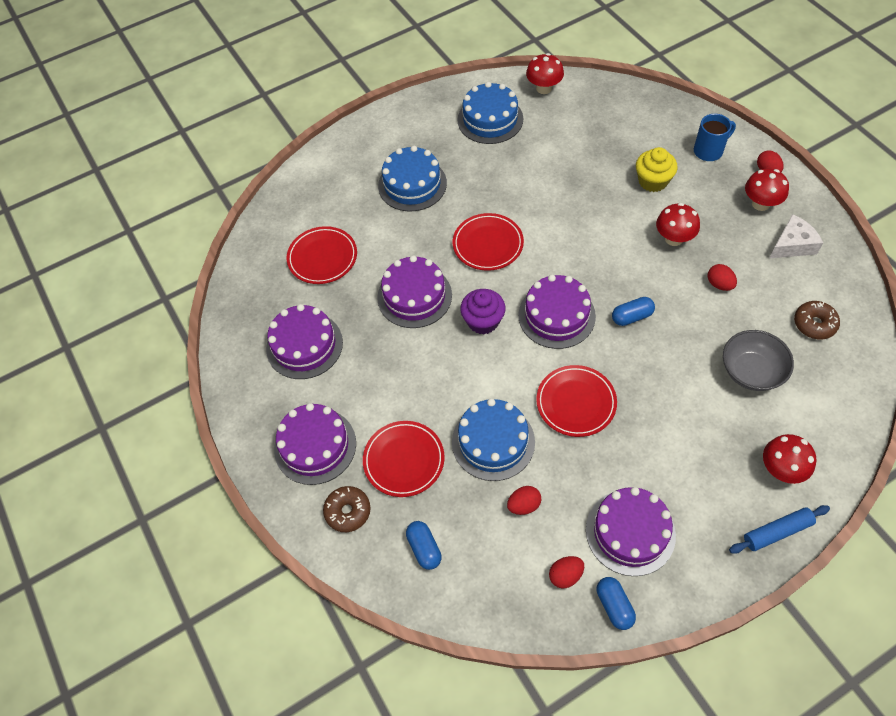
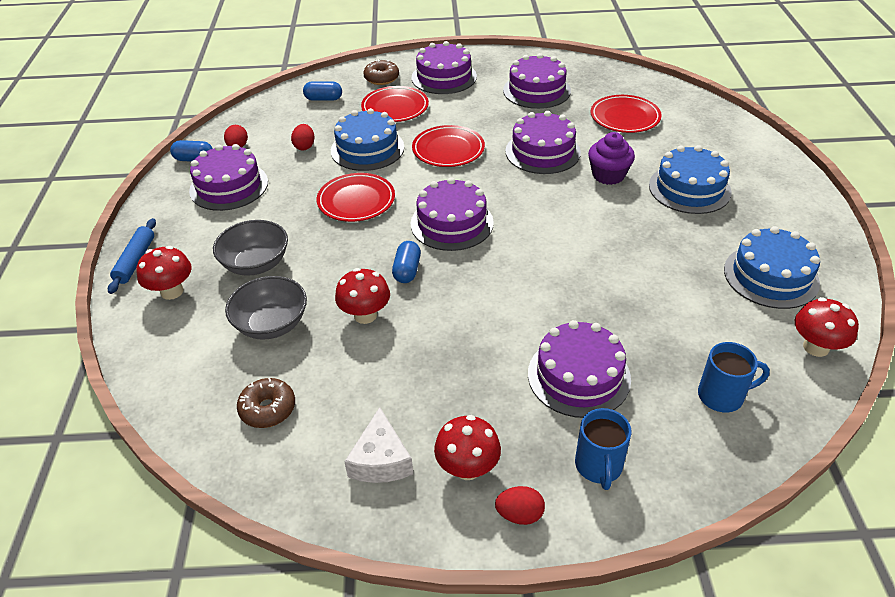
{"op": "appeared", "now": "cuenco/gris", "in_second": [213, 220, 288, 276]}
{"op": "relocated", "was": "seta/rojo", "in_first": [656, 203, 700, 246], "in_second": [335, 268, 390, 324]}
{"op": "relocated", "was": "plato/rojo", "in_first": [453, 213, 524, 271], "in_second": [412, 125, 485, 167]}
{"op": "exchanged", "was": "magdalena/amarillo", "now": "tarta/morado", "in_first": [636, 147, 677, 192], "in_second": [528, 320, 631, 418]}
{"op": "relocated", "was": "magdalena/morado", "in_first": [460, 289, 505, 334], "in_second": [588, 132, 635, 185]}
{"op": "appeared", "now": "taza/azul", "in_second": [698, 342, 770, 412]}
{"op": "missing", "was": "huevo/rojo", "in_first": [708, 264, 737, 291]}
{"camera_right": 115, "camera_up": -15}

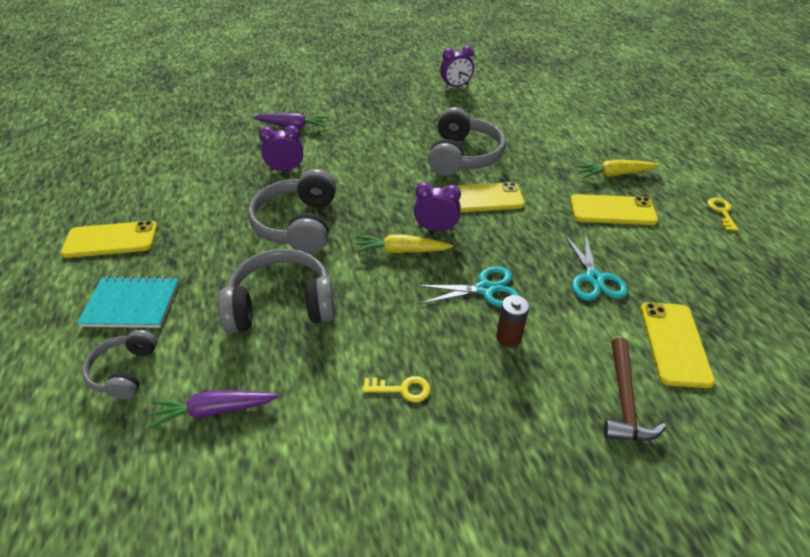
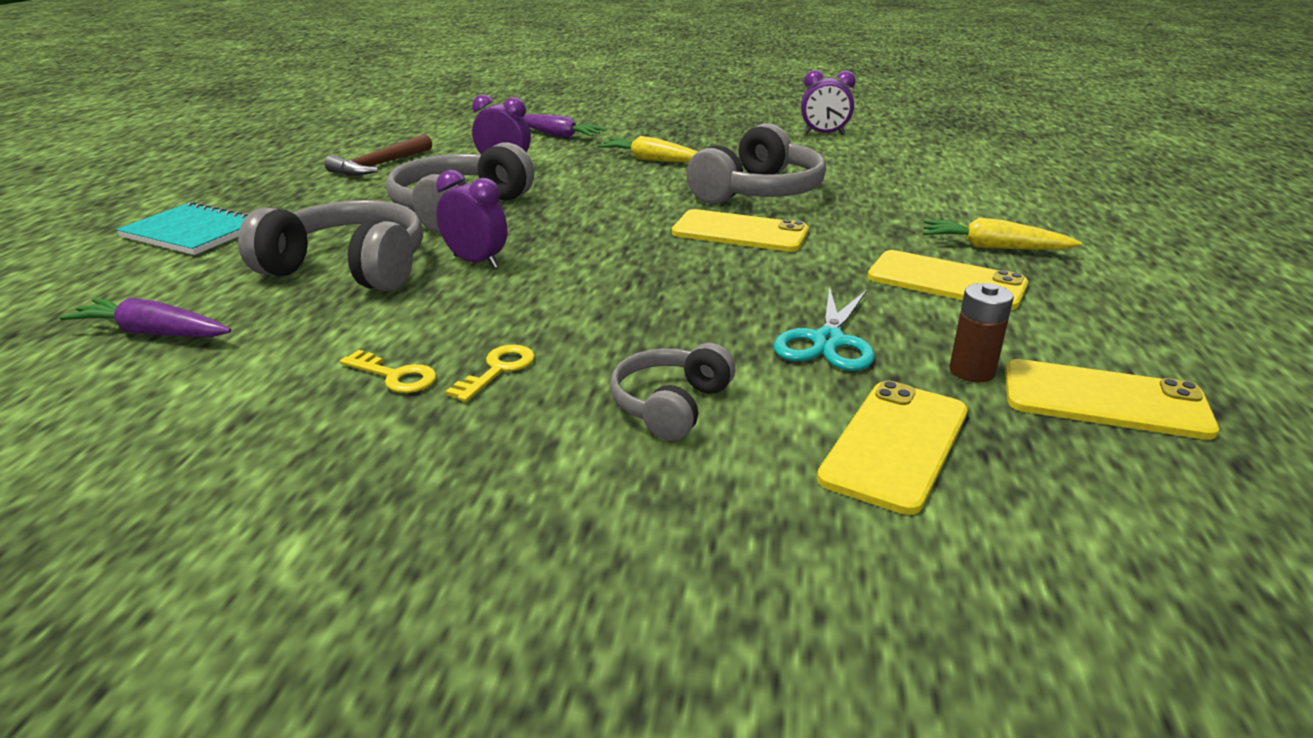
{"op": "relocated", "was": "martillo/marrón", "in_first": [603, 338, 666, 441], "in_second": [324, 134, 432, 176]}
{"op": "relocated", "was": "despertador/morado", "in_first": [414, 182, 461, 232], "in_second": [436, 170, 507, 268]}
{"op": "relocated", "was": "llave/amarillo", "in_first": [708, 198, 739, 231], "in_second": [445, 345, 535, 402]}
{"op": "relocated", "was": "zanahoria/amarillo", "in_first": [355, 235, 453, 254], "in_second": [597, 136, 698, 162]}
{"op": "relocated", "was": "auriculares/gris", "in_first": [82, 330, 157, 400], "in_second": [610, 343, 735, 441]}
{"op": "relocated", "was": "pila/marrón", "in_first": [496, 295, 529, 347], "in_second": [949, 283, 1014, 383]}
{"op": "relocated", "was": "móvil/amarillo", "in_first": [61, 221, 157, 258], "in_second": [1005, 359, 1219, 440]}
{"op": "missing", "was": "tijeras/turquesa", "in_first": [416, 266, 519, 307]}
{"camera_right": 25, "camera_up": -15}

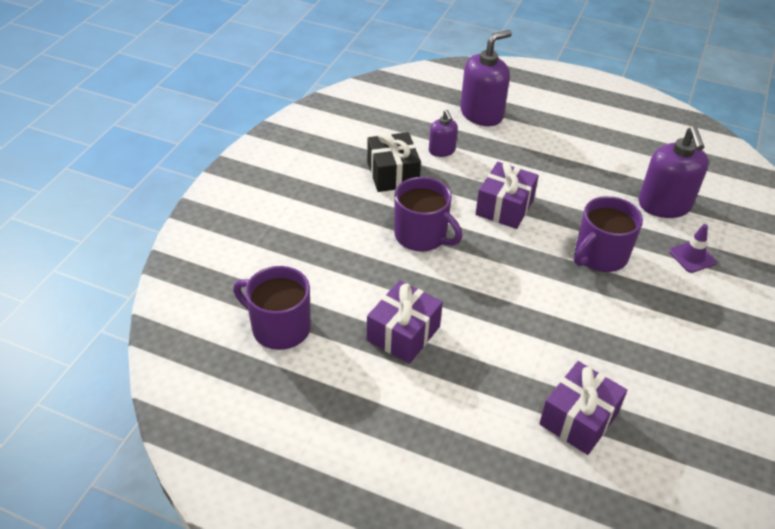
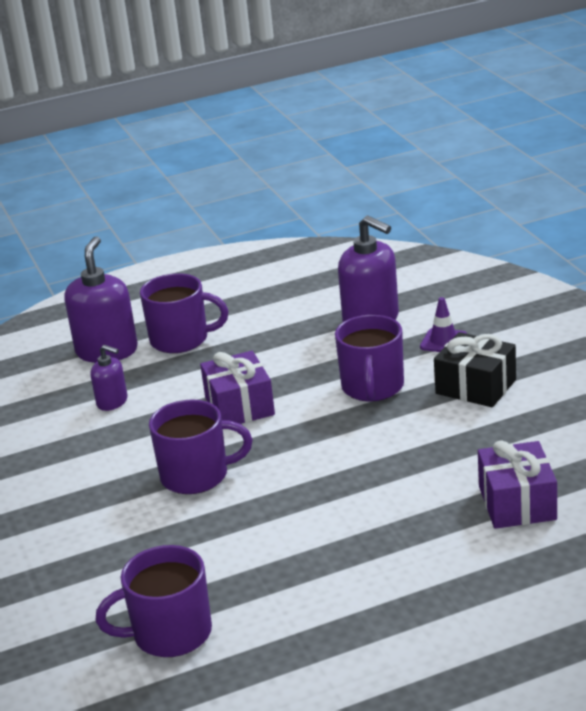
{"op": "appeared", "now": "taza/morado", "in_second": [140, 273, 229, 353]}
{"op": "relocated", "was": "regalo/negro", "in_first": [367, 132, 421, 192], "in_second": [434, 332, 516, 407]}
{"op": "missing", "was": "regalo/morado", "in_first": [367, 280, 443, 364]}
{"camera_right": -40, "camera_up": -15}

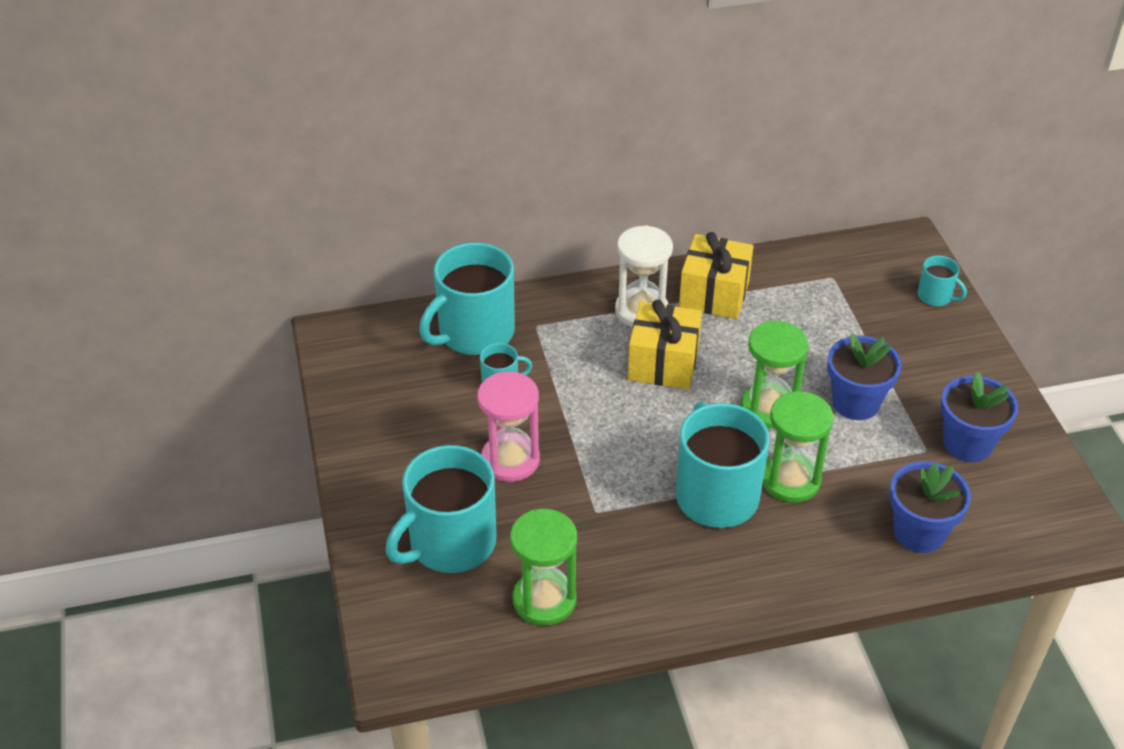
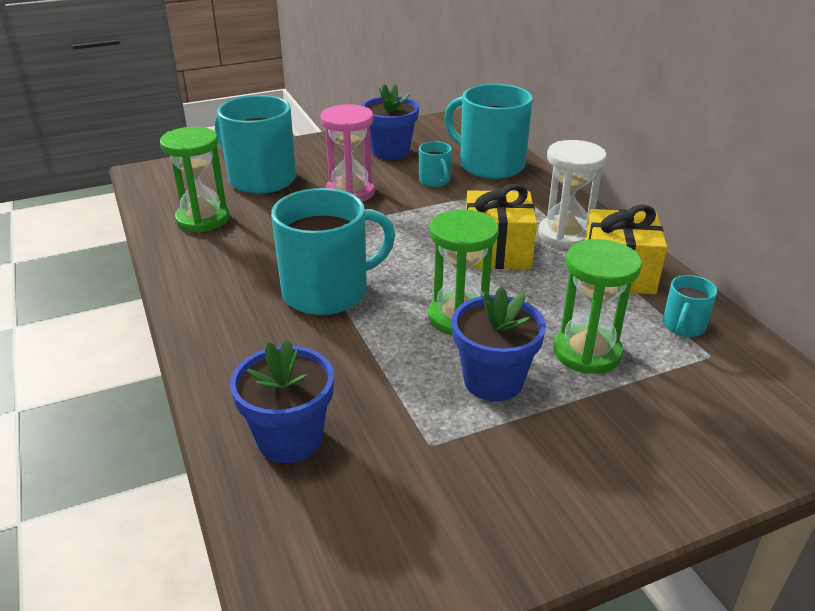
{"op": "relocated", "was": "maceta/azul", "in_first": [941, 371, 1018, 462], "in_second": [361, 84, 419, 160]}
{"op": "relocated", "was": "reloj de arena/verde", "in_first": [763, 391, 834, 503], "in_second": [554, 239, 642, 374]}
{"op": "relocated", "was": "taza/turquesa", "in_first": [917, 256, 967, 306], "in_second": [663, 275, 717, 337]}
{"camera_right": 80, "camera_up": -10}

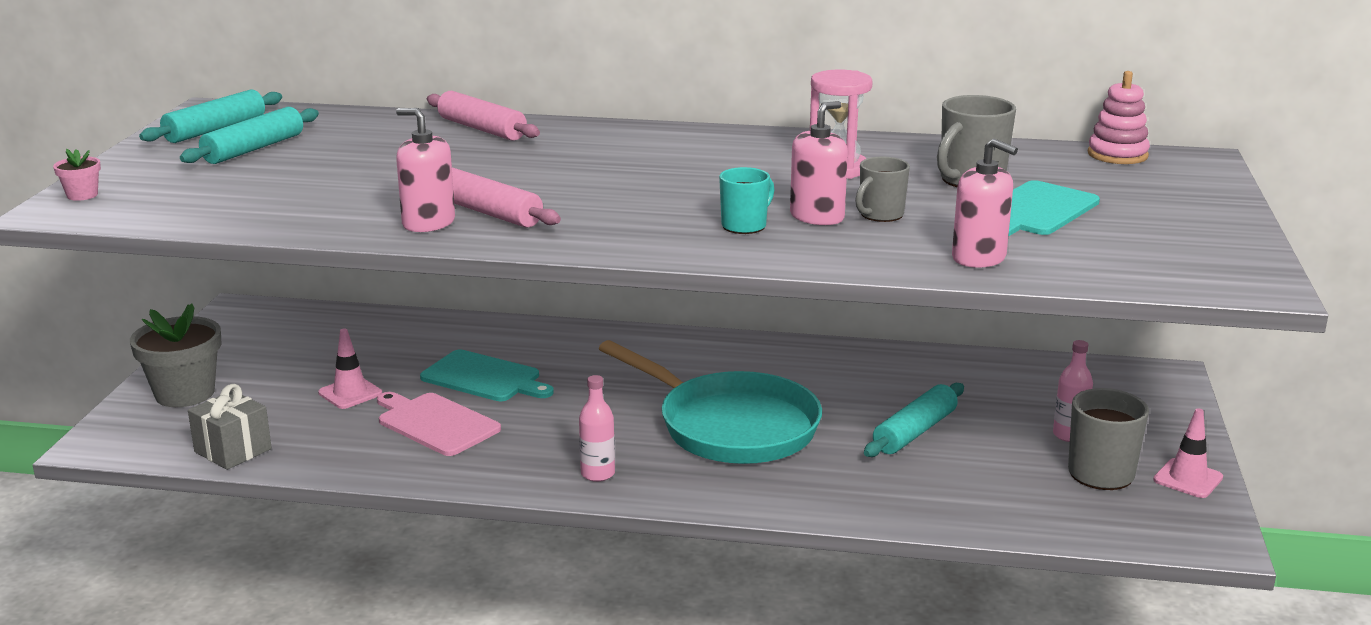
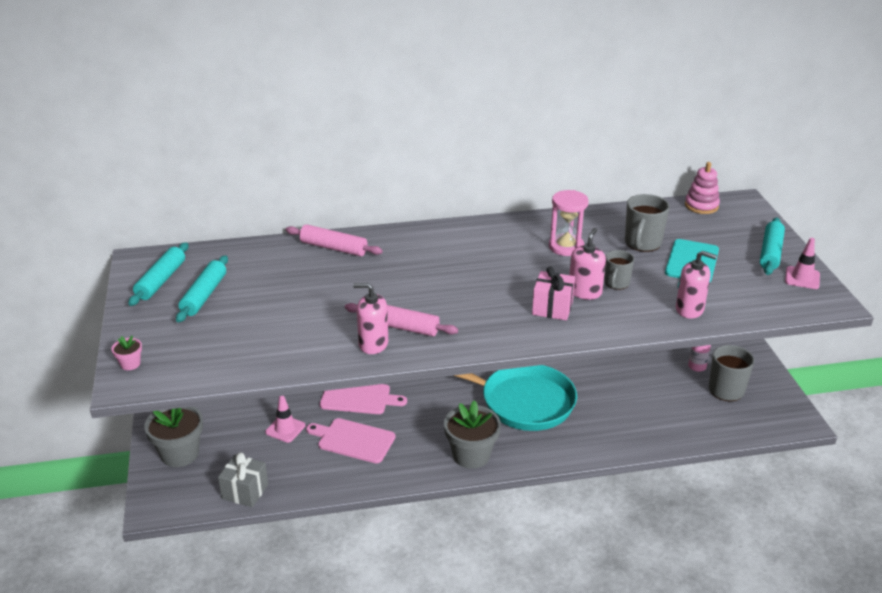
{"op": "colour", "was": "tabla de cortar/turquesa", "now": "tabla de cortar/rosa", "in_first": [420, 349, 554, 401], "in_second": [320, 384, 407, 414]}
{"op": "exchanged", "was": "botella/rosa", "now": "maceta/gris", "in_first": [579, 375, 615, 482], "in_second": [444, 400, 501, 469]}
{"op": "exchanged", "was": "taza/turquesa", "now": "regalo/rosa", "in_first": [719, 167, 775, 234], "in_second": [532, 267, 575, 320]}
{"op": "relocated", "was": "rodillo/turquesa", "in_first": [864, 383, 964, 457], "in_second": [760, 218, 785, 275]}
{"op": "relocated", "was": "cono de tráfico/rosa", "in_first": [1153, 408, 1223, 498], "in_second": [785, 238, 820, 289]}
{"camera_right": -20, "camera_up": 10}

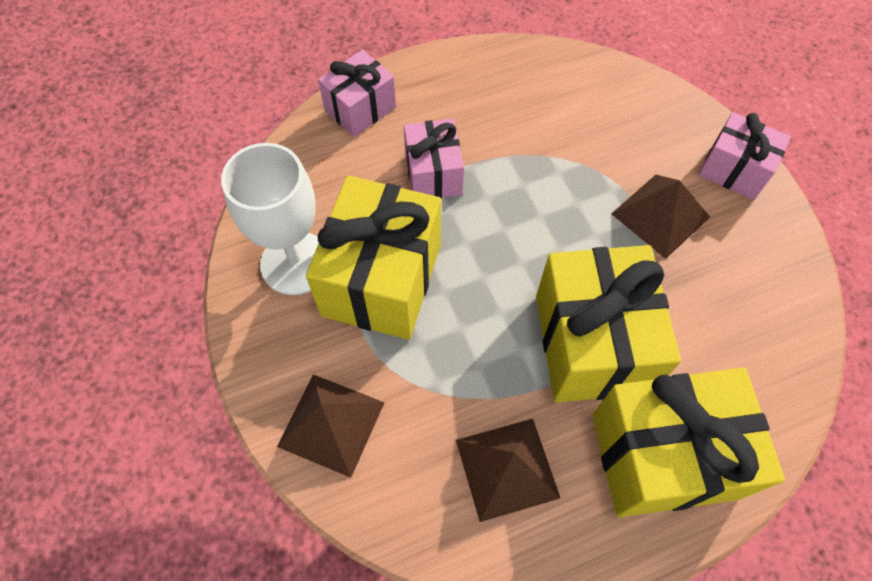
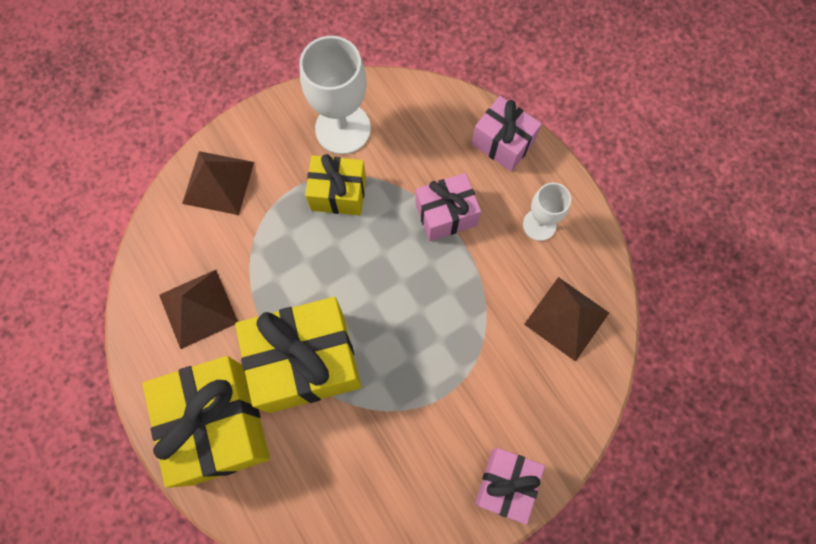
{"op": "size", "was": "regalo/amarillo", "in_first": [306, 175, 441, 340], "in_second": [305, 154, 366, 215], "ratio": 0.57}
{"op": "appeared", "now": "copa/blanco", "in_second": [523, 183, 571, 241]}
{"op": "relocated", "was": "pirámide/marrón", "in_first": [611, 175, 710, 259], "in_second": [524, 277, 609, 362]}
{"camera_right": 80, "camera_up": 10}

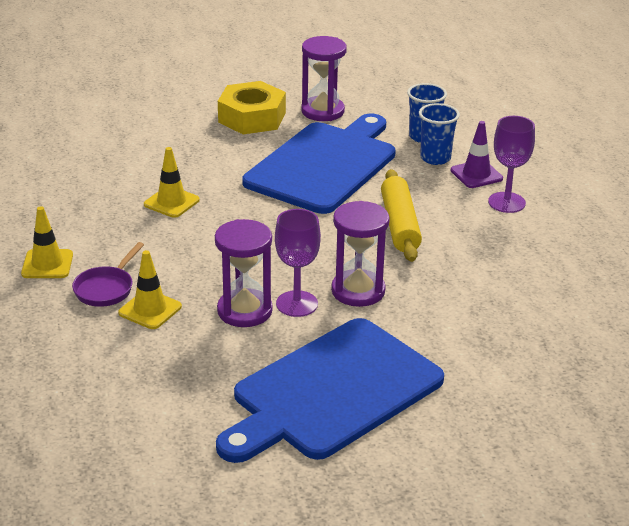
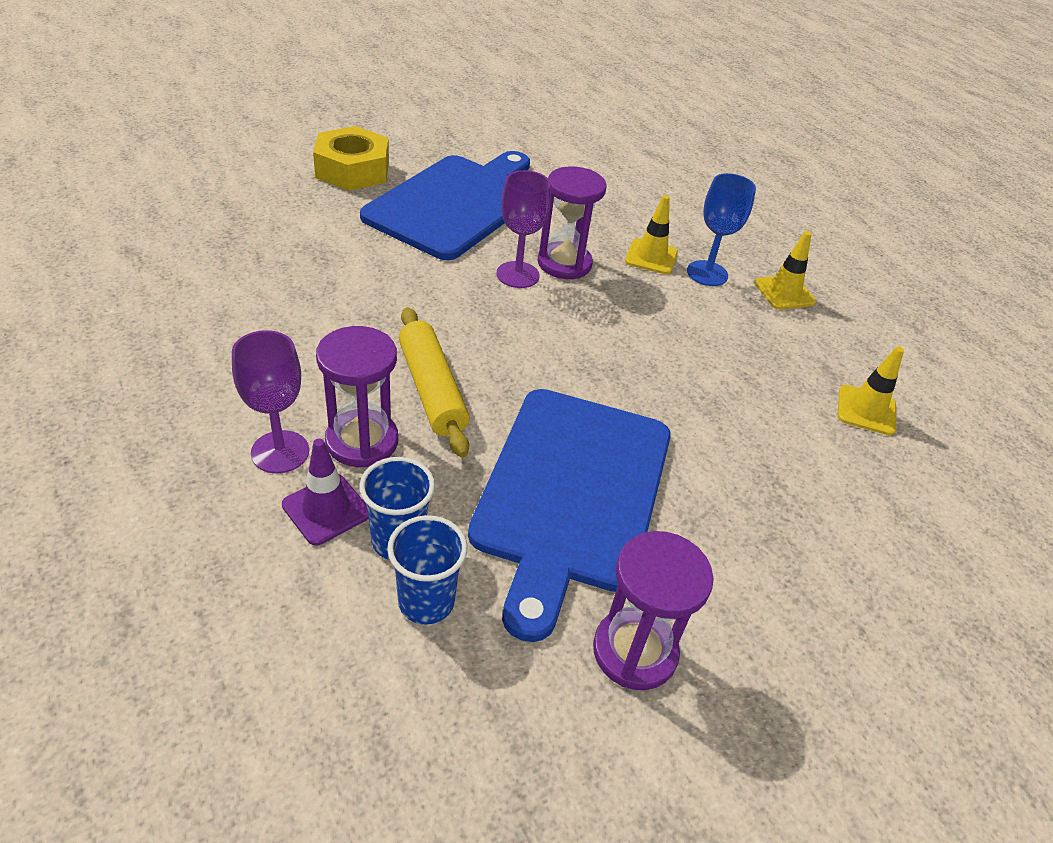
{"op": "relocated", "was": "tuerca/amarillo", "in_first": [218, 81, 286, 134], "in_second": [313, 126, 389, 191]}
{"op": "relocated", "was": "reloj de arena/morado", "in_first": [331, 201, 390, 307], "in_second": [316, 326, 398, 467]}
{"op": "exchanged", "was": "sartén/morado", "now": "copa/azul", "in_first": [72, 242, 144, 307], "in_second": [687, 173, 756, 286]}
{"op": "relocated", "was": "cono de tráfico/amarillo", "in_first": [144, 147, 200, 218], "in_second": [837, 346, 904, 435]}
{"camera_right": 160, "camera_up": 10}

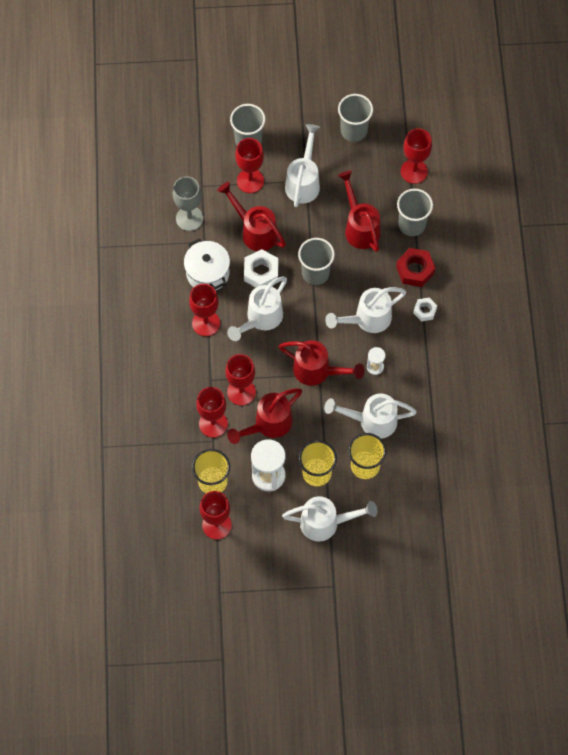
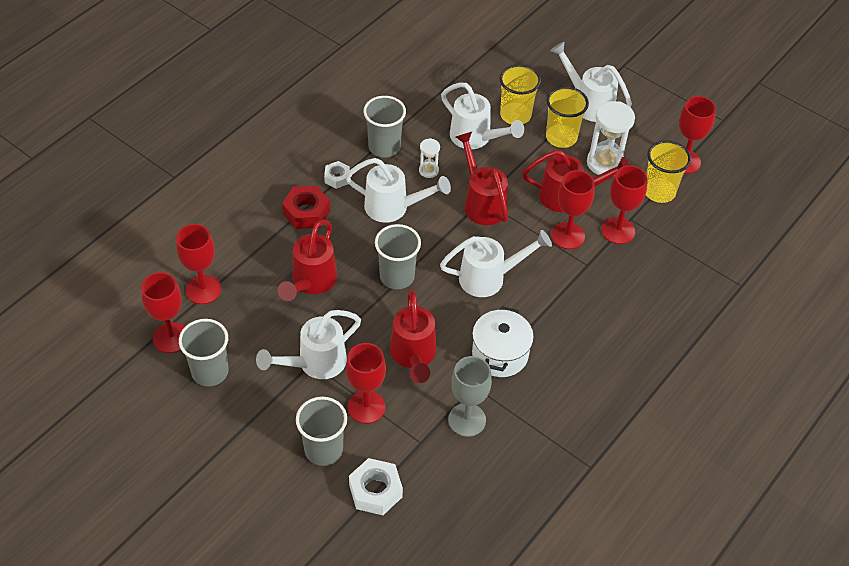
{"op": "relocated", "was": "copa/rojo", "in_first": [189, 284, 220, 336], "in_second": [141, 272, 185, 353]}
{"op": "relocated", "was": "tuerca/blanco", "in_first": [244, 249, 278, 287], "in_second": [349, 458, 403, 515]}
{"op": "relocated", "was": "vaso/gris", "in_first": [397, 189, 433, 236], "in_second": [363, 96, 406, 158]}
{"camera_right": -140, "camera_up": -15}

